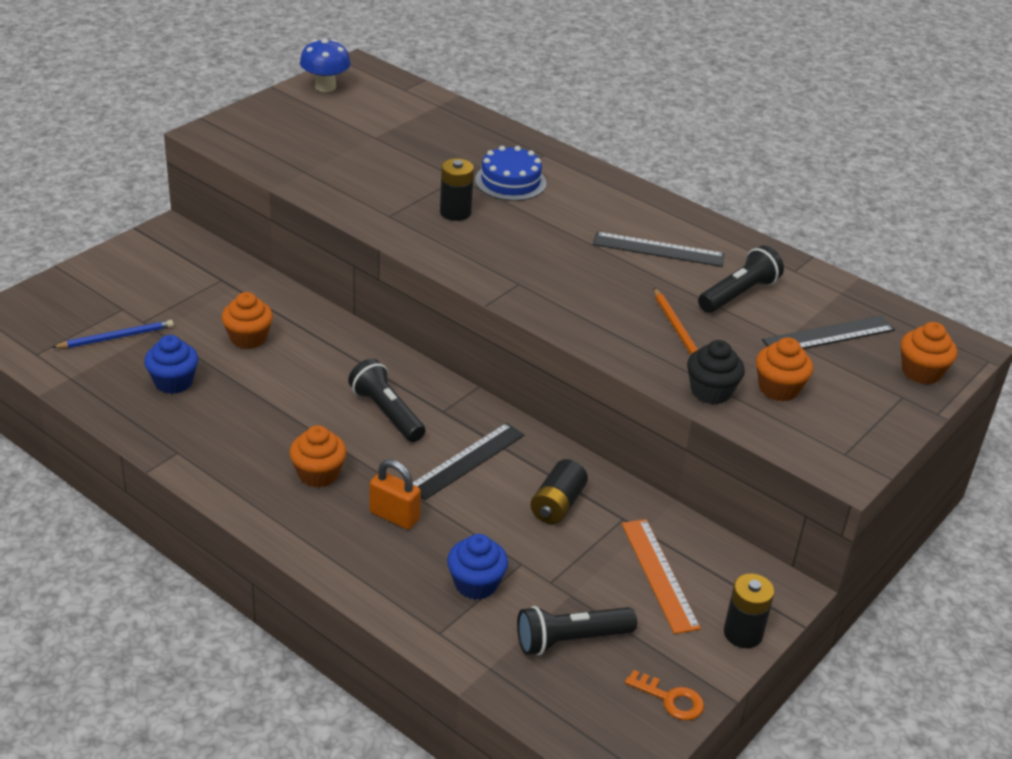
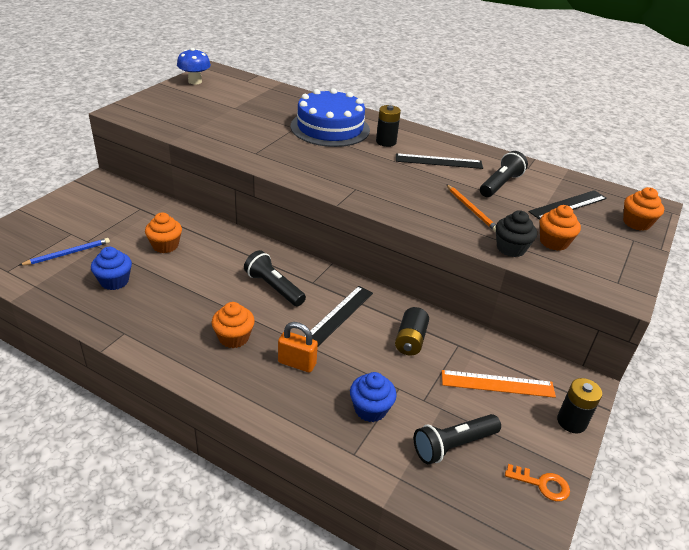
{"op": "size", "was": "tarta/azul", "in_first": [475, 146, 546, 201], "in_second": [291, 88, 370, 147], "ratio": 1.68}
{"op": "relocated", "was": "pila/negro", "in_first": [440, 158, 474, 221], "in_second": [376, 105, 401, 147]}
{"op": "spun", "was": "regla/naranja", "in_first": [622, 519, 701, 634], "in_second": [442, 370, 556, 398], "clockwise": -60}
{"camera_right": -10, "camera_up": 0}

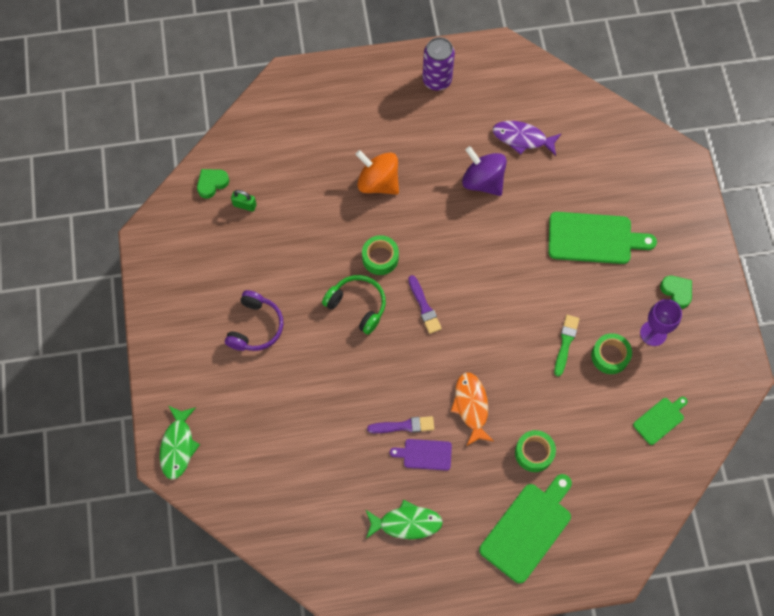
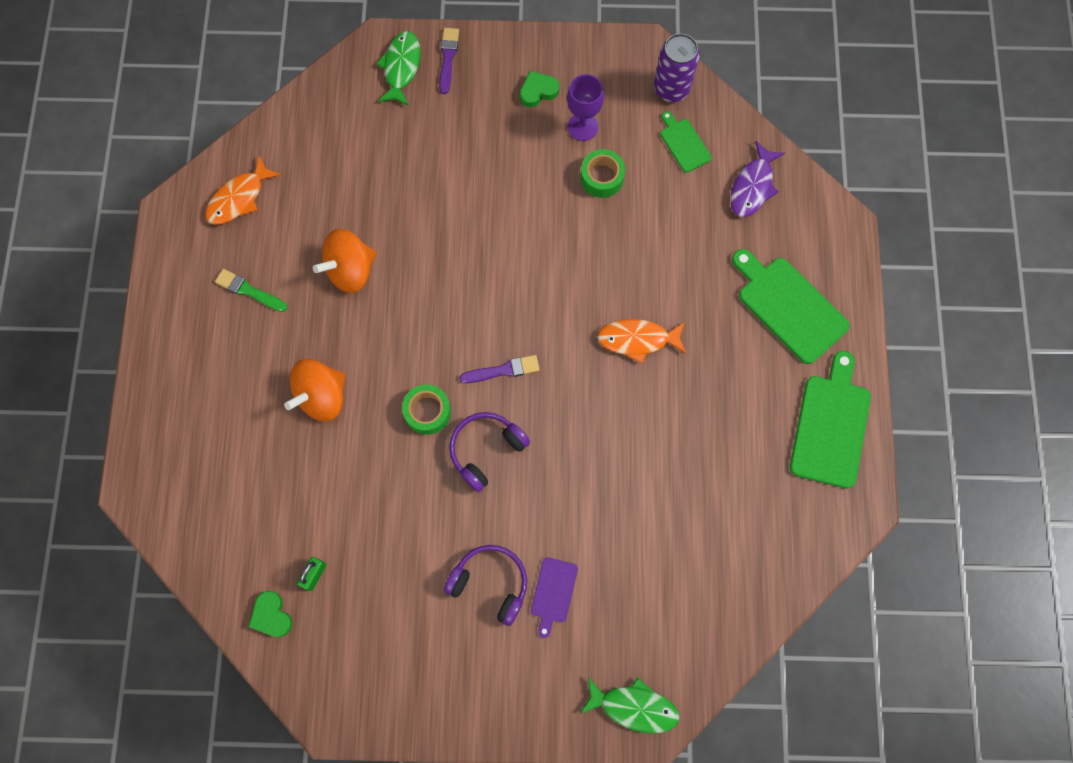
{"op": "appeared", "now": "pez/naranja", "in_second": [205, 156, 281, 225]}
{"op": "relocated", "was": "pincel/verde", "in_first": [554, 315, 579, 377], "in_second": [215, 269, 287, 312]}
{"op": "colour", "was": "peonza/morado", "now": "peonza/naranja", "in_first": [462, 146, 507, 196], "in_second": [313, 229, 376, 293]}
{"op": "relocated", "was": "pez/verde", "in_first": [366, 500, 443, 539], "in_second": [376, 31, 420, 106]}
{"op": "relocated", "was": "pincel/morado", "in_first": [367, 416, 434, 433], "in_second": [439, 28, 459, 94]}
{"op": "colour", "was": "auriculares/verde", "now": "auriculares/morado", "in_first": [322, 275, 386, 335], "in_second": [449, 412, 530, 492]}
{"op": "relocated", "was": "tabla de cortar/morado", "in_first": [390, 439, 452, 471], "in_second": [531, 557, 578, 638]}
{"op": "relocated", "was": "lata/morado", "in_first": [422, 37, 455, 91], "in_second": [654, 34, 700, 102]}
{"op": "relocated", "was": "pez/morado", "in_first": [493, 121, 562, 156], "in_second": [730, 141, 785, 217]}
{"op": "relocated", "was": "tabla de cortar/verde", "in_first": [548, 212, 657, 264], "in_second": [790, 351, 871, 488]}
{"op": "missing", "was": "cinta adhesiva/verde", "in_first": [515, 430, 556, 472]}
{"camera_right": -80, "camera_up": 5}

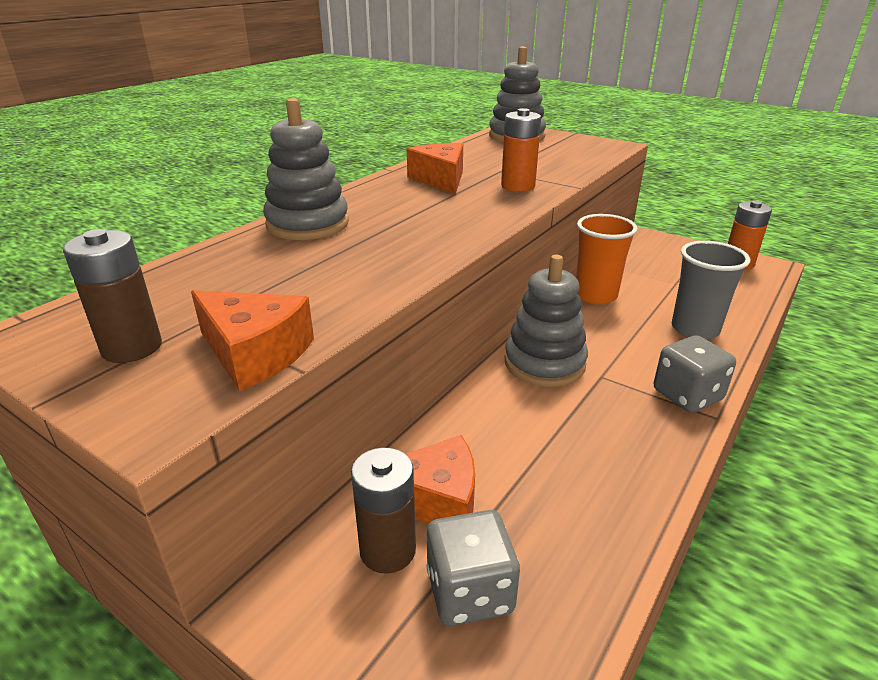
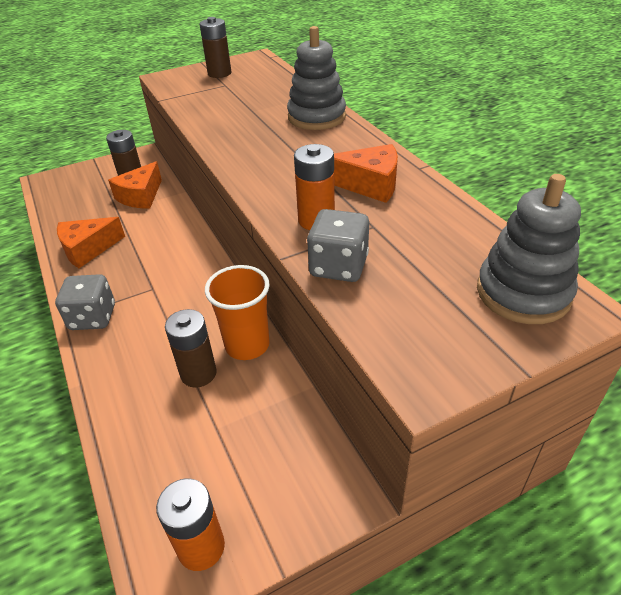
{"op": "relocated", "was": "queso/naranja", "in_first": [191, 290, 314, 391], "in_second": [57, 217, 125, 268]}
{"op": "appeared", "now": "pila/marrón", "in_second": [165, 309, 217, 388]}
{"op": "relocated", "was": "dado/gris", "in_first": [426, 510, 520, 626], "in_second": [307, 209, 369, 282]}
{"op": "missing", "was": "juguete apilable/gris", "in_first": [504, 255, 588, 387]}
{"op": "missing", "was": "vaso/gris", "in_first": [672, 241, 750, 340]}
{"camera_right": 120, "camera_up": 10}

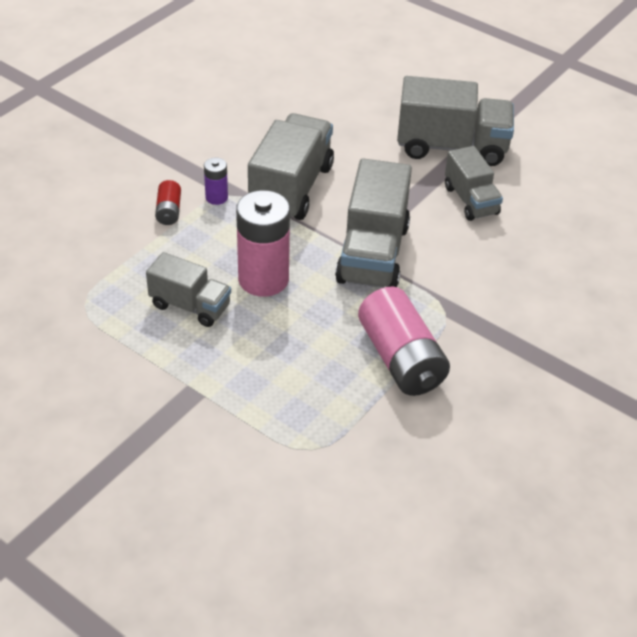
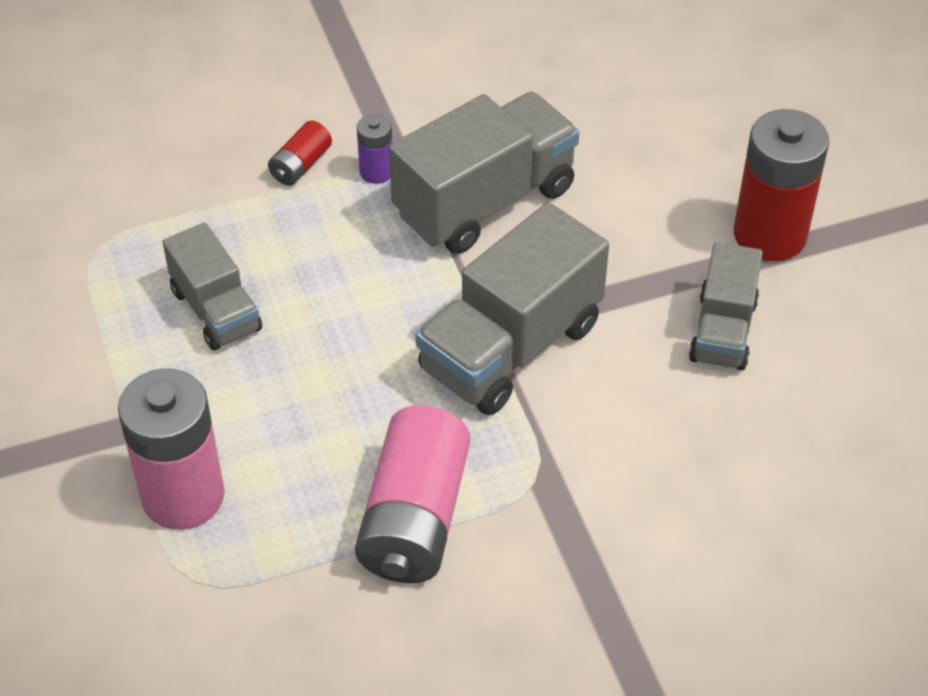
{"op": "relocated", "was": "pila/rosa", "in_first": [236, 190, 290, 297], "in_second": [118, 369, 225, 530]}
{"op": "exchanged", "was": "camión/gris", "now": "pila/rojo", "in_first": [397, 76, 514, 166], "in_second": [734, 109, 829, 261]}
{"camera_right": 35, "camera_up": 5}

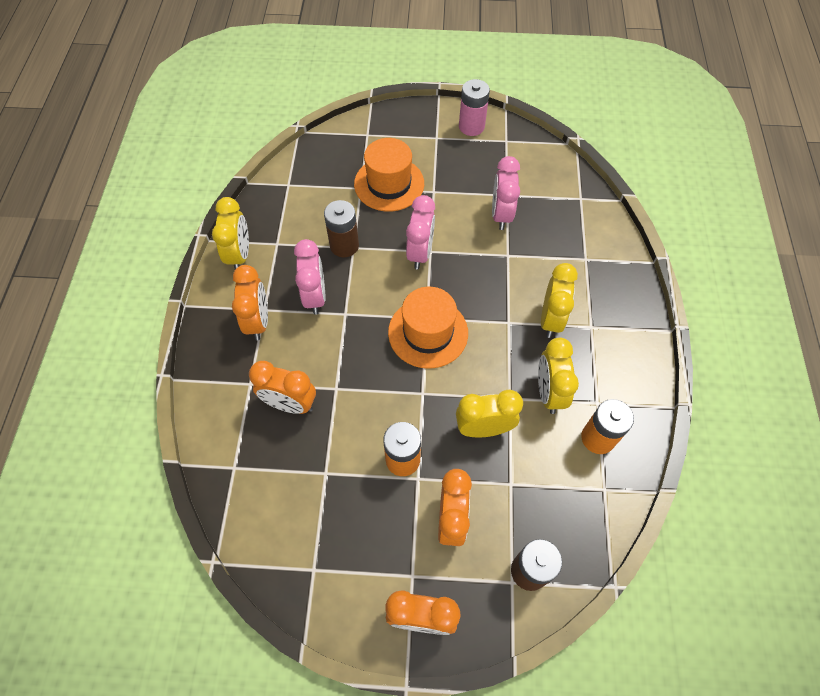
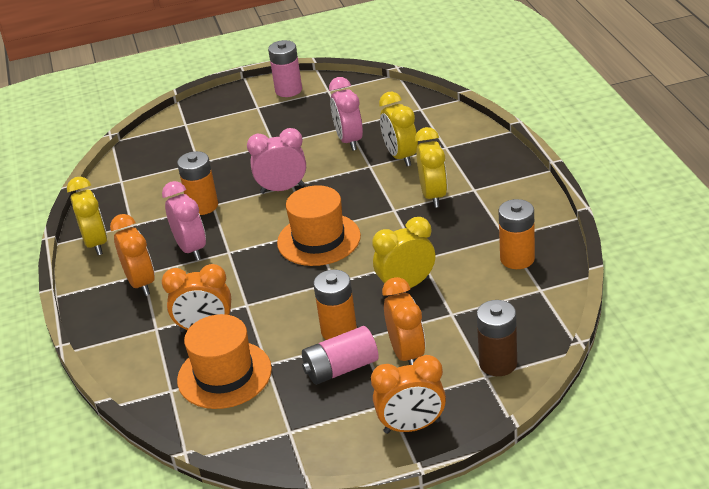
{"op": "colour", "was": "pila/marrón", "now": "pila/naranja", "in_first": [324, 200, 359, 257], "in_second": [177, 151, 218, 215]}
{"op": "relocated", "was": "sombrero/naranja", "in_first": [354, 138, 424, 212], "in_second": [177, 314, 272, 409]}
{"op": "spun", "was": "despertador/rosa", "in_first": [406, 195, 435, 270], "in_second": [247, 128, 306, 194], "clockwise": -90}
{"op": "appeared", "now": "pila/rosa", "in_second": [302, 326, 379, 385]}
{"op": "relocated", "was": "despertador/amarillo", "in_first": [538, 338, 579, 414], "in_second": [379, 92, 418, 166]}
{"camera_right": -15, "camera_up": -25}

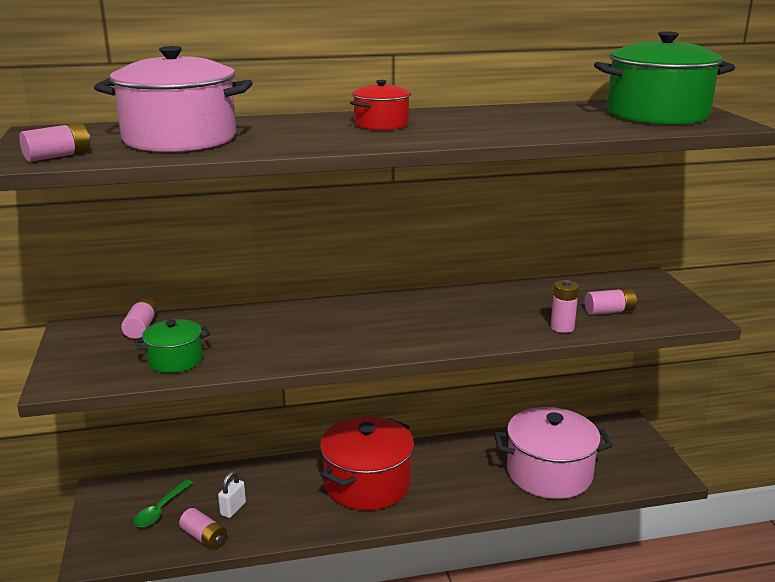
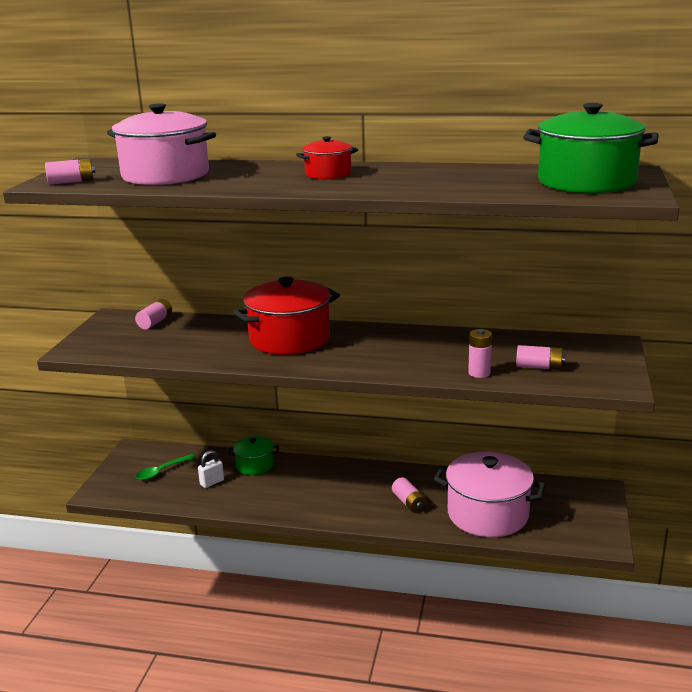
{"op": "relocated", "was": "olla/verde", "in_first": [134, 319, 210, 373], "in_second": [228, 436, 279, 475]}
{"op": "relocated", "was": "olla/rojo", "in_first": [320, 416, 414, 511], "in_second": [233, 277, 340, 355]}
{"op": "relocated", "was": "pila/rosa", "in_first": [179, 508, 227, 550], "in_second": [392, 477, 427, 513]}
{"camera_right": 25, "camera_up": 0}

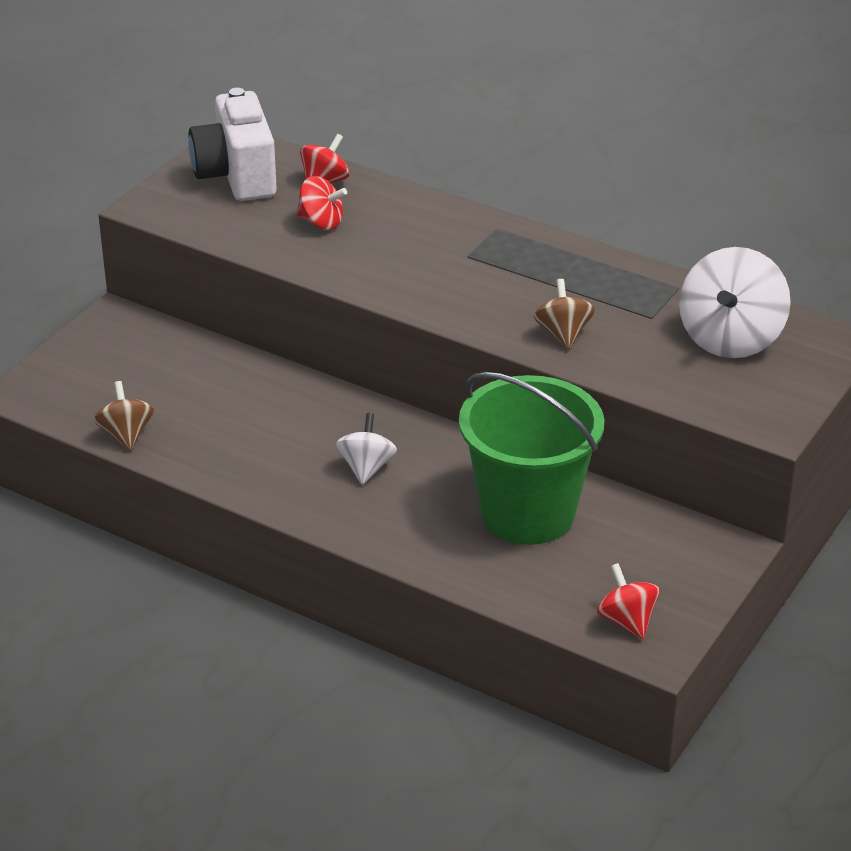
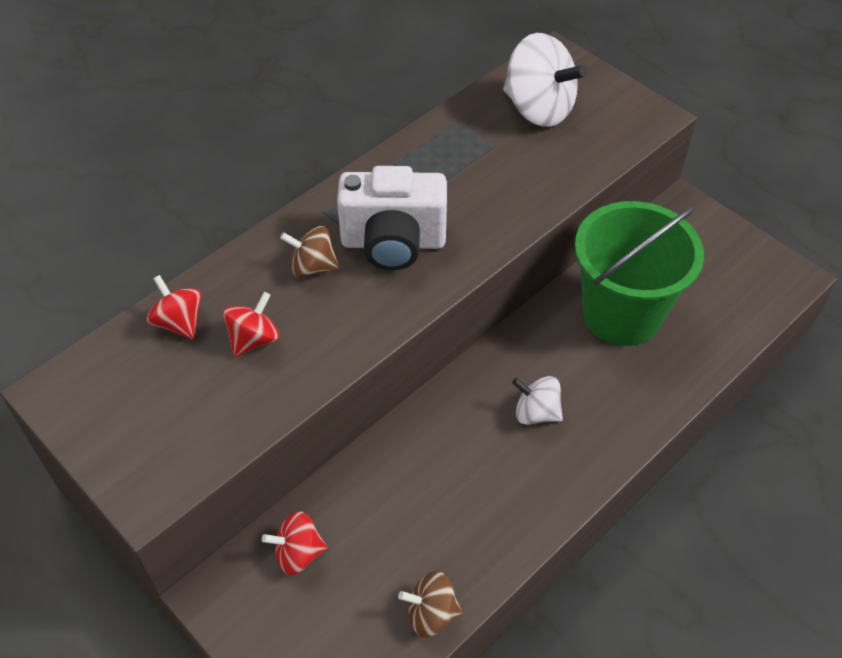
{"op": "relocated", "was": "peonza/rojo", "in_first": [597, 563, 660, 639], "in_second": [262, 511, 328, 575]}
{"op": "relocated", "was": "peonza/marrón", "in_first": [534, 279, 595, 349], "in_second": [280, 226, 340, 278]}
{"op": "relocated", "was": "cámara/blanco", "in_first": [188, 88, 277, 201], "in_second": [337, 166, 447, 270]}
{"camera_right": -75, "camera_up": 15}

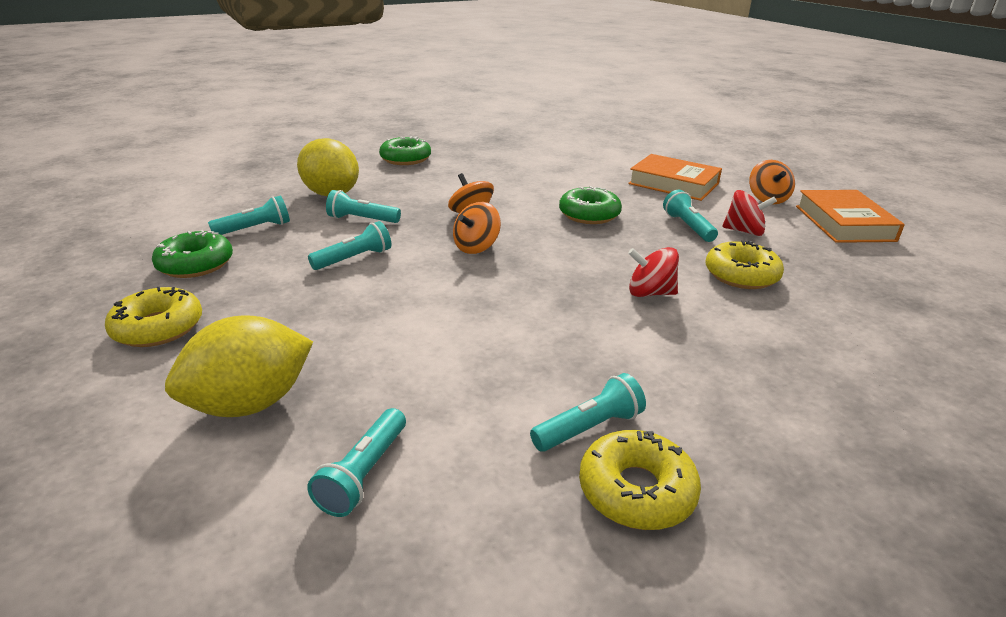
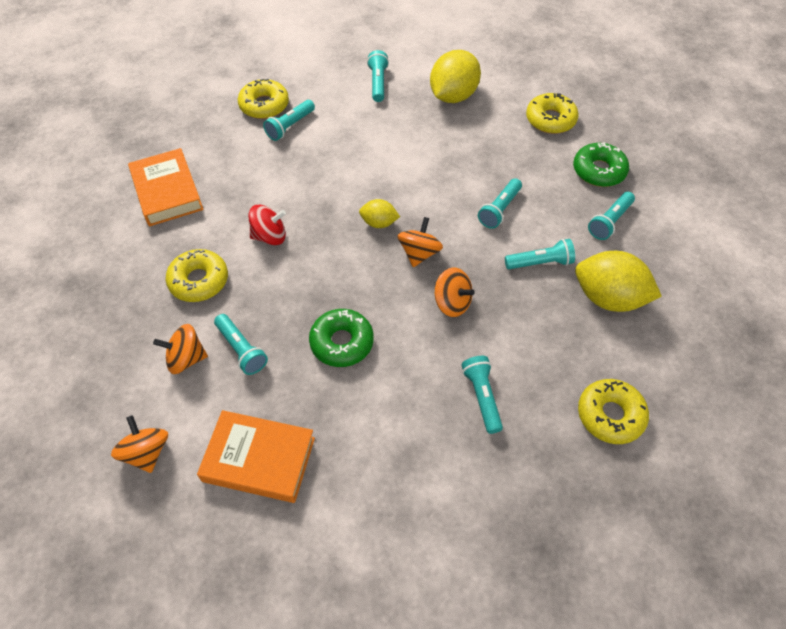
{"op": "relocated", "was": "libro/naranja", "in_first": [796, 190, 905, 243], "in_second": [128, 148, 204, 226]}
{"op": "colour", "was": "peonza/rojo", "now": "peonza/naranja", "in_first": [722, 190, 777, 236], "in_second": [153, 324, 208, 374]}
{"op": "appeared", "now": "limón/amarillo", "in_second": [359, 199, 400, 228]}
{"op": "appeared", "now": "lámpara de mano/turquesa", "in_second": [461, 356, 503, 434]}
{"op": "colour", "was": "rosquilla/verde", "now": "rosquilla/amarillo", "in_first": [379, 136, 431, 165], "in_second": [578, 379, 649, 444]}
{"camera_right": 160, "camera_up": 25}

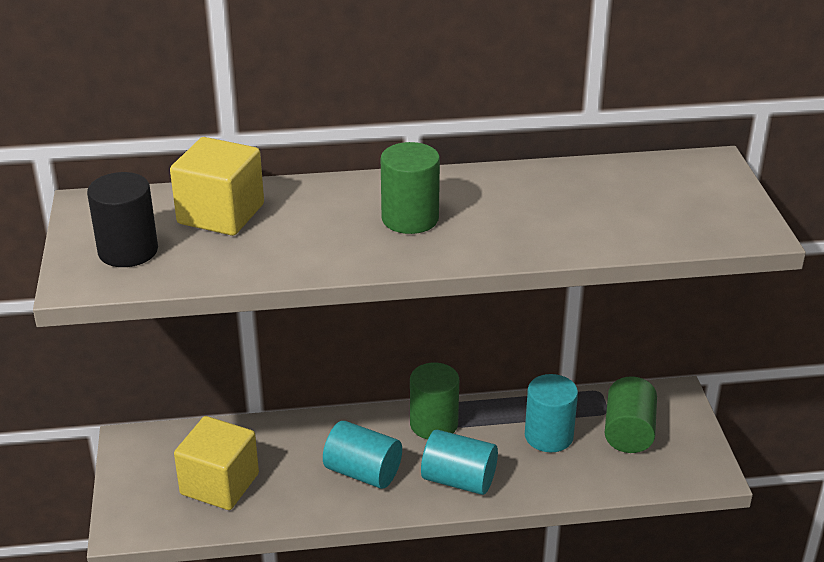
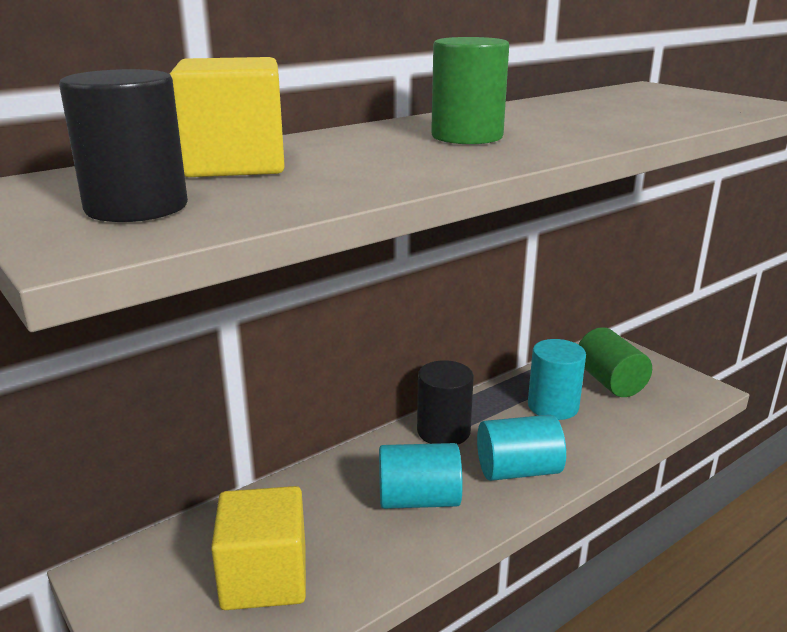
{"op": "colour", "was": "cilindro/verde", "now": "cilindro/negro", "in_first": [410, 363, 459, 439], "in_second": [417, 360, 474, 445]}
{"camera_right": -30, "camera_up": -10}

